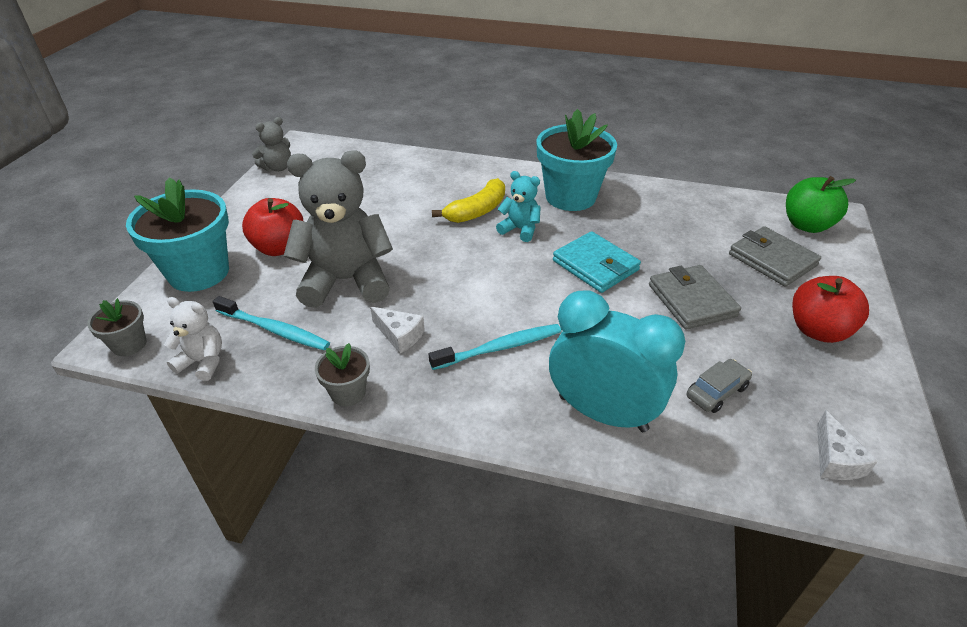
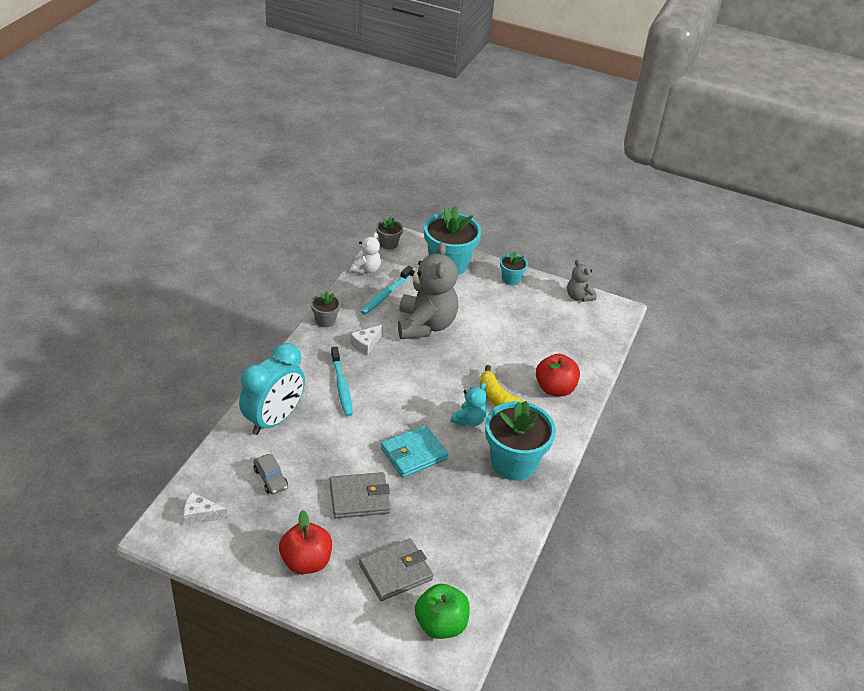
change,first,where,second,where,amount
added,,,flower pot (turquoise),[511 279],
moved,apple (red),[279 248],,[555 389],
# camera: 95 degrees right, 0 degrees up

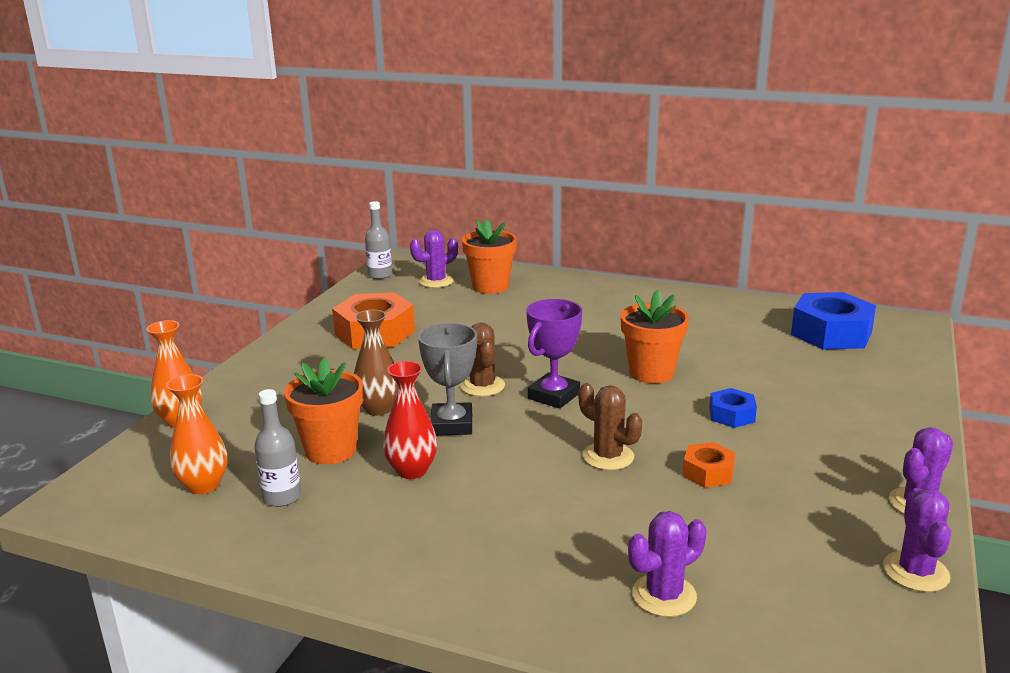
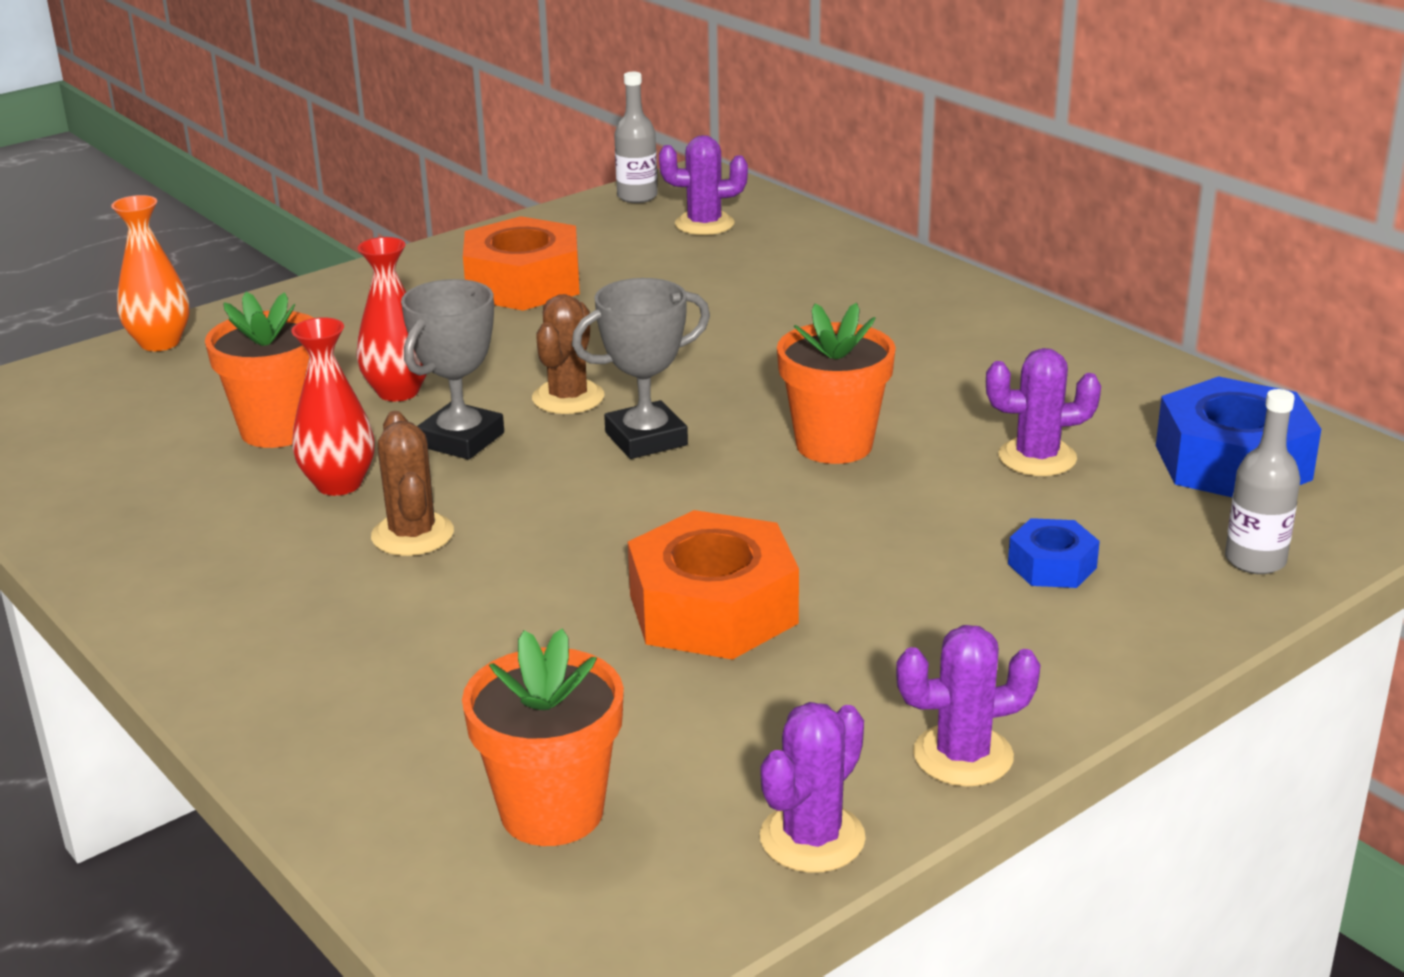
change,first,where,second,where,amount
recoloured,vase (brown),[378 409],vase (red),[398 392],
moved,cactus (brown),[608 456],,[412 535],
moved,flower pot (orange),[490 287],,[552 811],
recoloured,trophy (purple),[553 396],trophy (grey),[646 439],
resized,nut (orange),[708 472],,[713 609],x1.96
moved,cactus (purple),[664 595],,[1037 458],
moved,nut (blue),[731 415],,[1052 566],
moved,bottle (grey),[282 497],,[1255 560],
removed,vase (orange),[203 485],,,
# camera: 30 degrees right, 5 degrees up

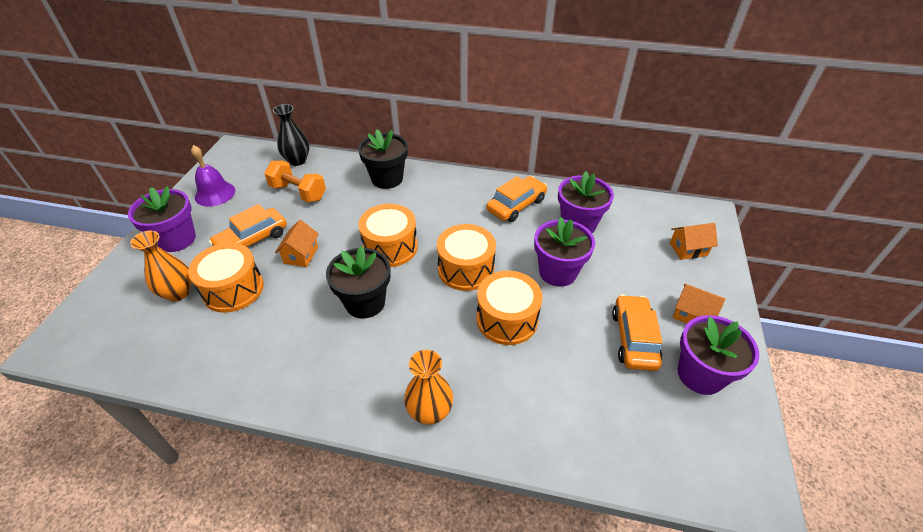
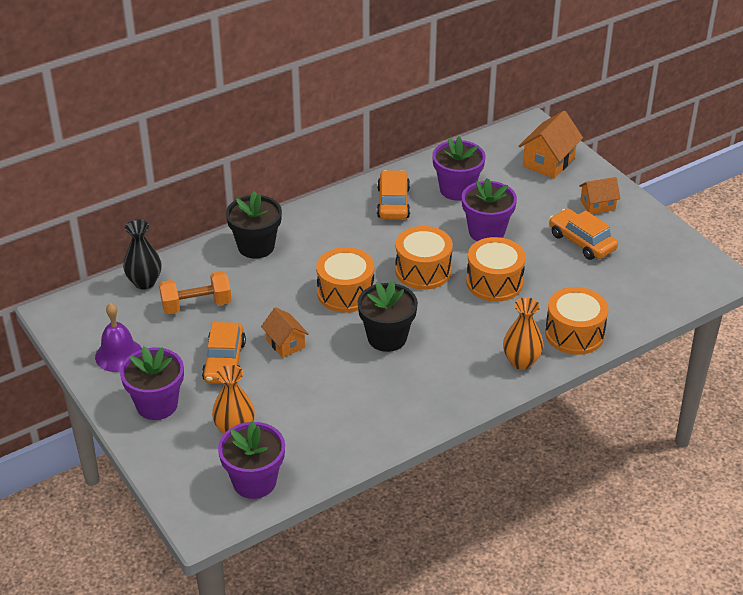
change,first,where,second,where,amount
moved,flower pot (purple),[700 374],,[254 482],
resized,house (orange),[688 249],,[548 162],x1.58
moved,drum (orange),[233 289],,[574 334],
# camera: 45 degrees left, 5 degrees down

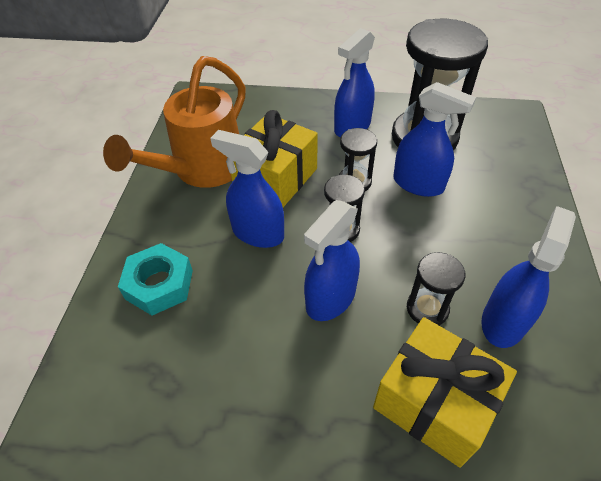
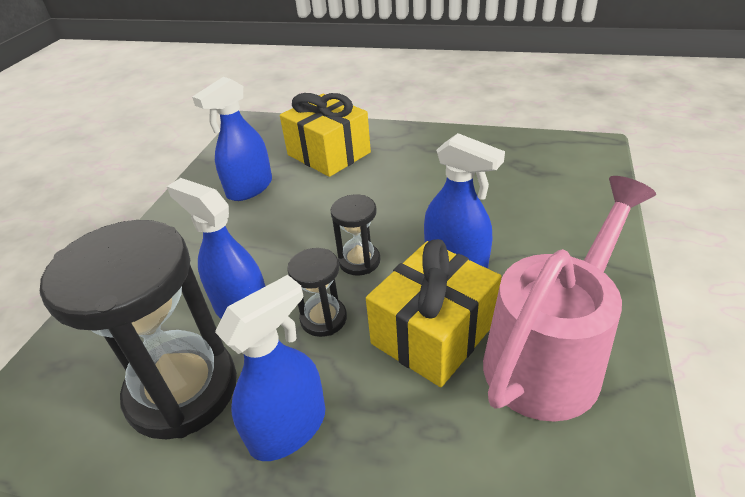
change,first,where,second,where,amount
recoloured,watering can (orange),[202 170],watering can (pink),[550 355],
removed,nut (turquoise),[159 284],,,
removed,spray bottle (blue),[330 298],,,
removed,hourglass (black),[427 308],,,
# camera: 170 degrees left, 10 degrees down

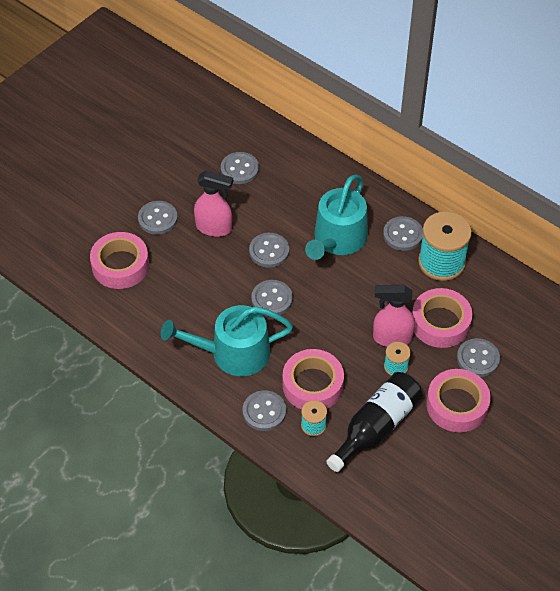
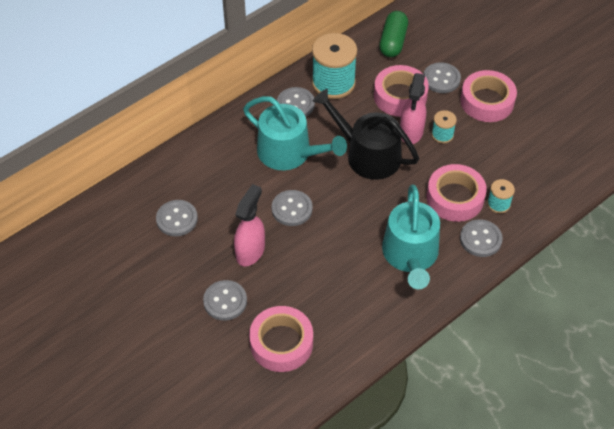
change,first,where,second,where,amount
added,,,watering can (black),[367 154],
added,,,capsule (green),[393 42],
removed,button (grey),[272 299],,,
removed,bottle (black),[376 427],,,
# camera: 80 degrees left, 0 degrees up

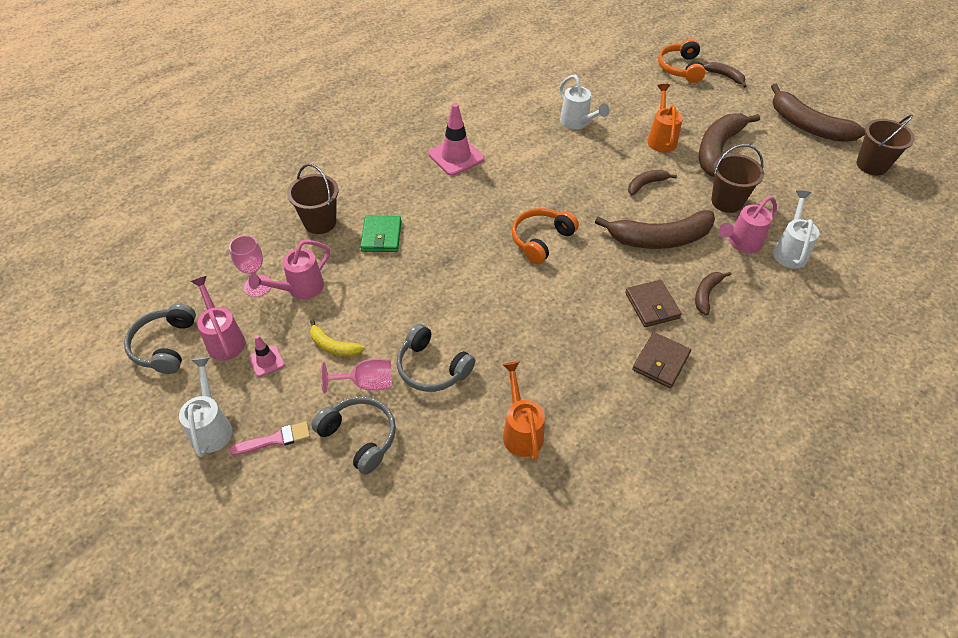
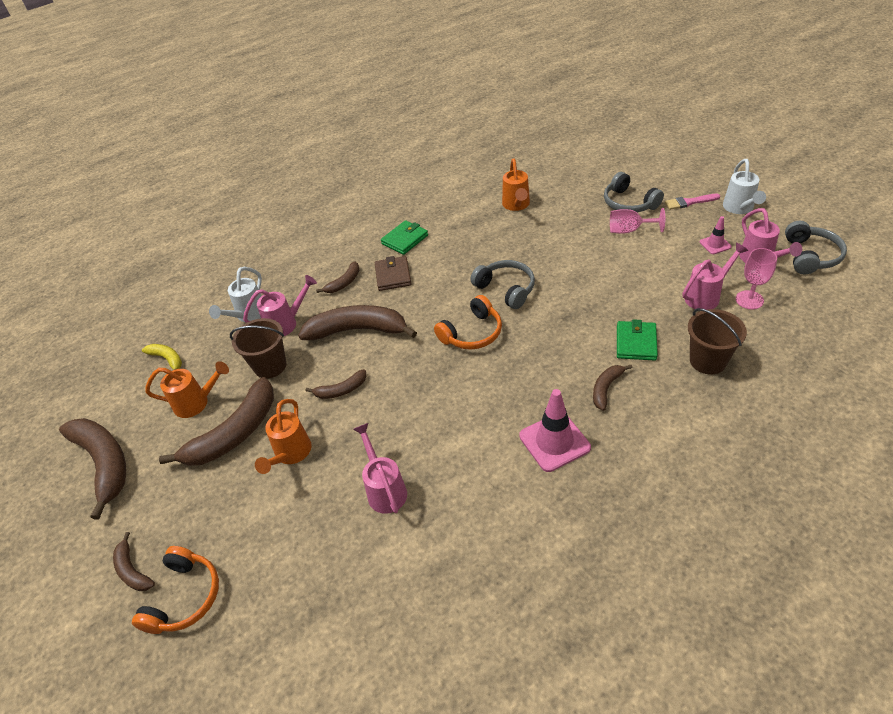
change,first,where,second,where,amount
moved,banana (yellow),[334 346],,[167 359],
added,,,watering can (orange),[197 403],
recoloured,watering can (white),[577 123],watering can (pink),[384 489],
recoloured,wallet (brown),[661 362],wallet (green),[405 239],
moved,headphones (grey),[432 368],,[506 289],
added,,,banana (brown),[606 388],
removed,bucket (brown),[871 165],,,
# camera: 165 degrees left, 5 degrees down

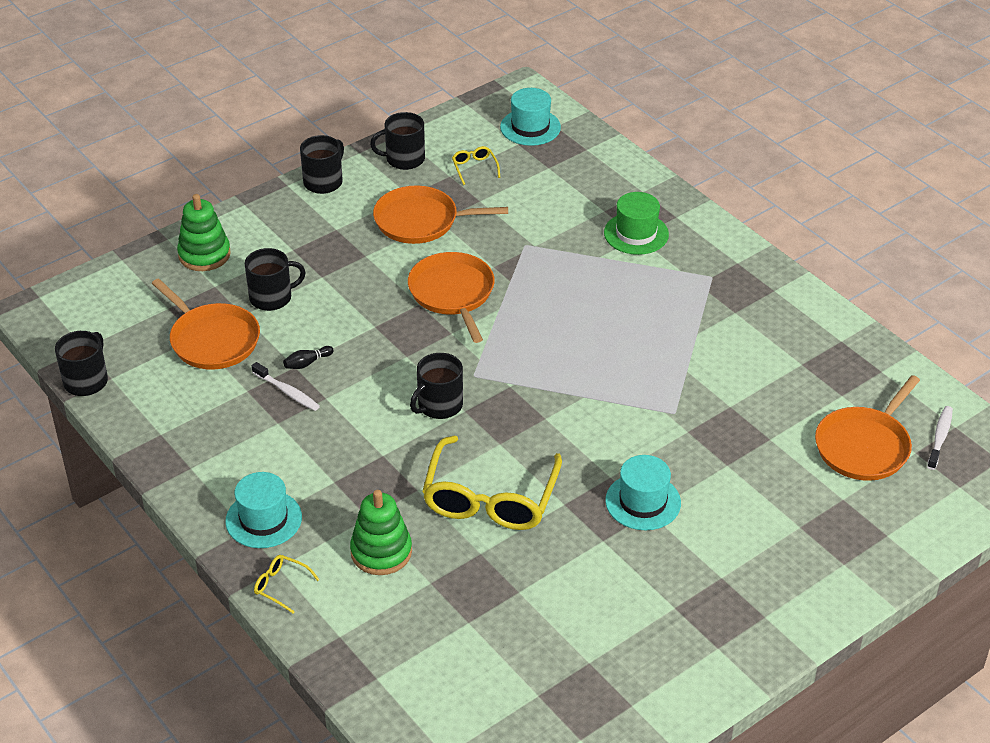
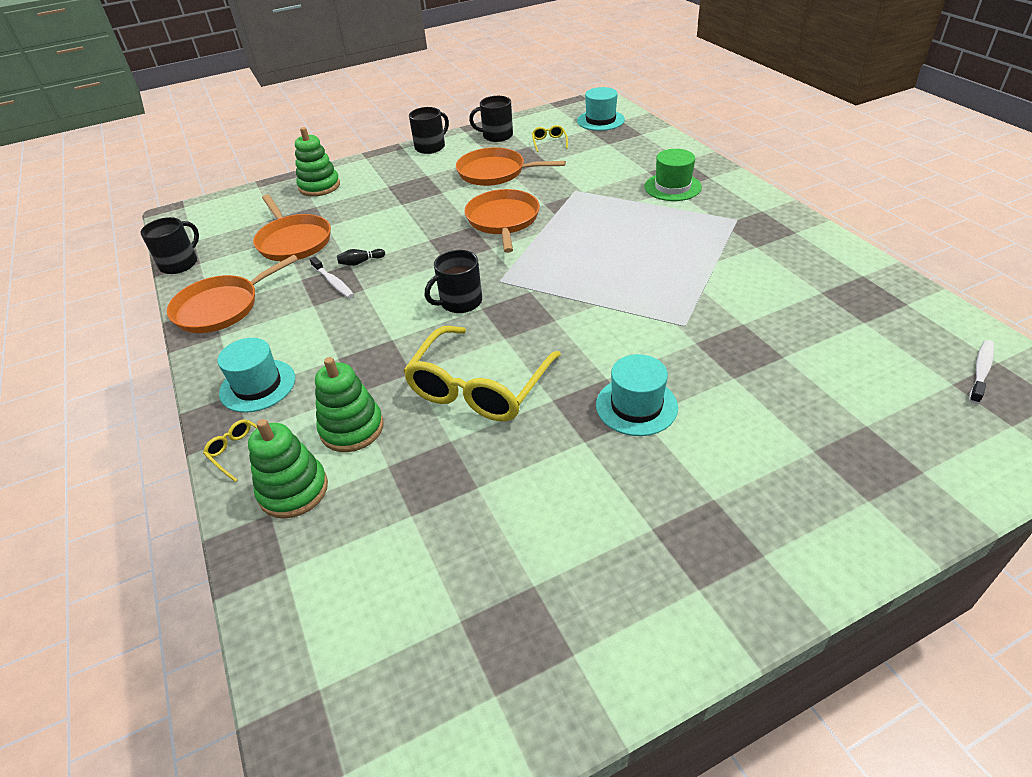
change,first,where,second,where,amount
moved,pan (orange),[864 446],,[221 307],
added,,,stacking toy (green),[293 490],
removed,mug (black),[272 297],,,
# camera: 15 degrees right, 0 degrees up

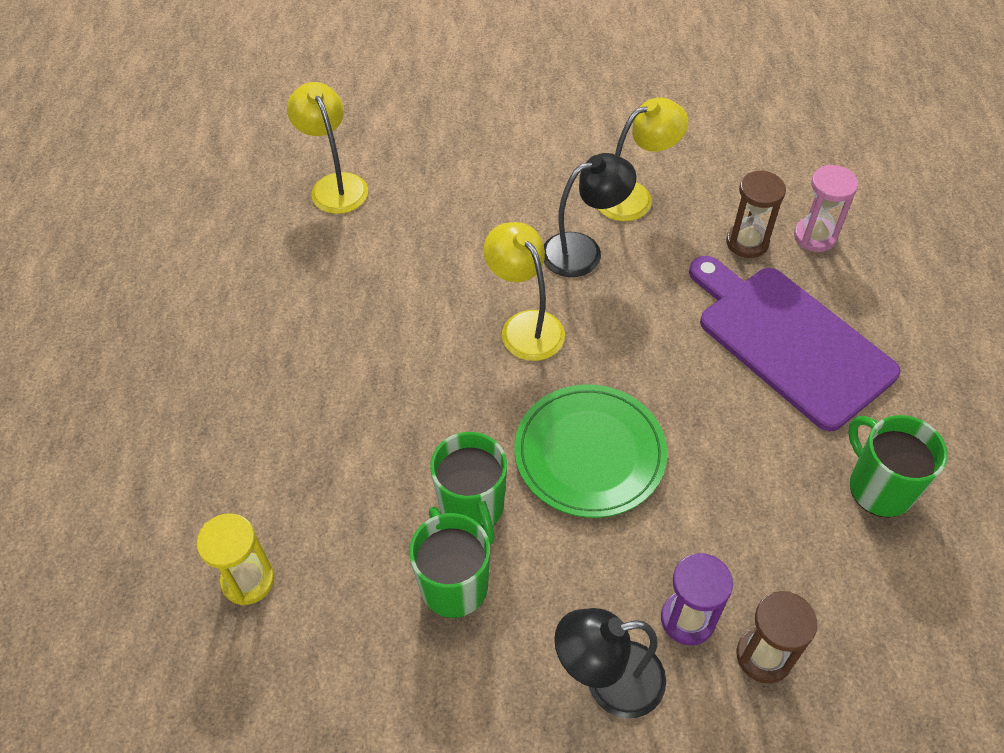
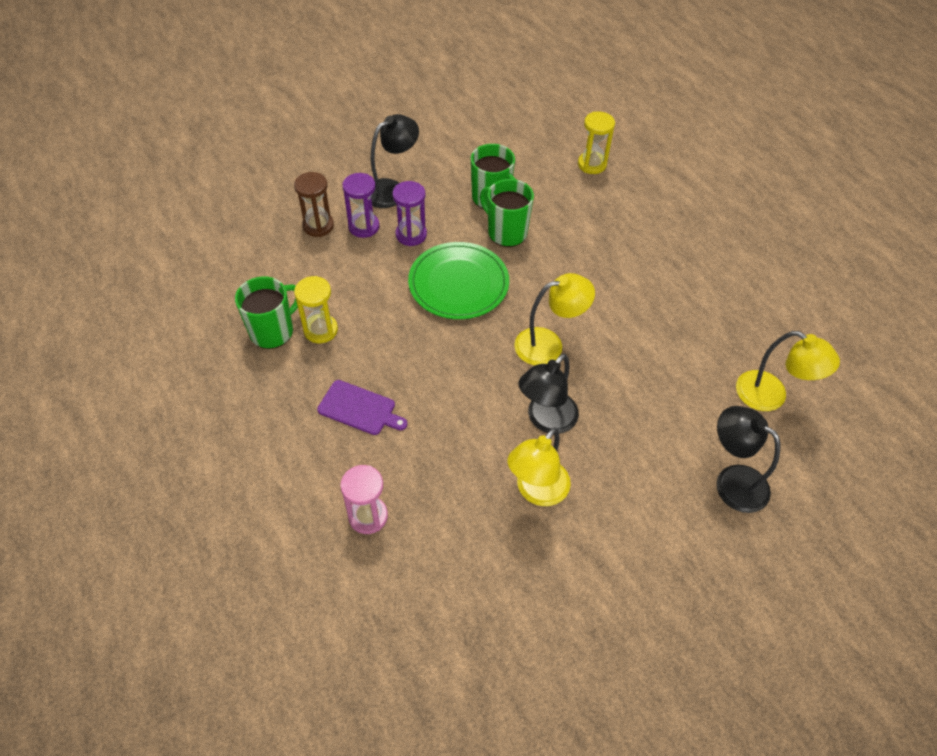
change,first,where,second,where,amount
turned,mug (green),[879 487],,[273 331],75 degrees counterclockwise
added,,,hourglass (yellow),[321 330],
resized,cutting board (purple),[789 341],,[359 409],x0.49
added,,,hourglass (purple),[411 235],
turned,lamp (yellow),[525 326],,[548 344],45 degrees counterclockwise
added,,,lamp (black),[732 481],
removed,hourglass (brown),[747 242],,,
# camera: 150 degrees right, 0 degrees up

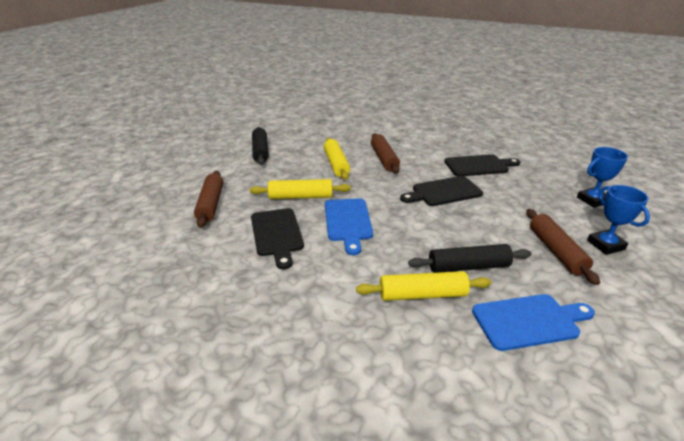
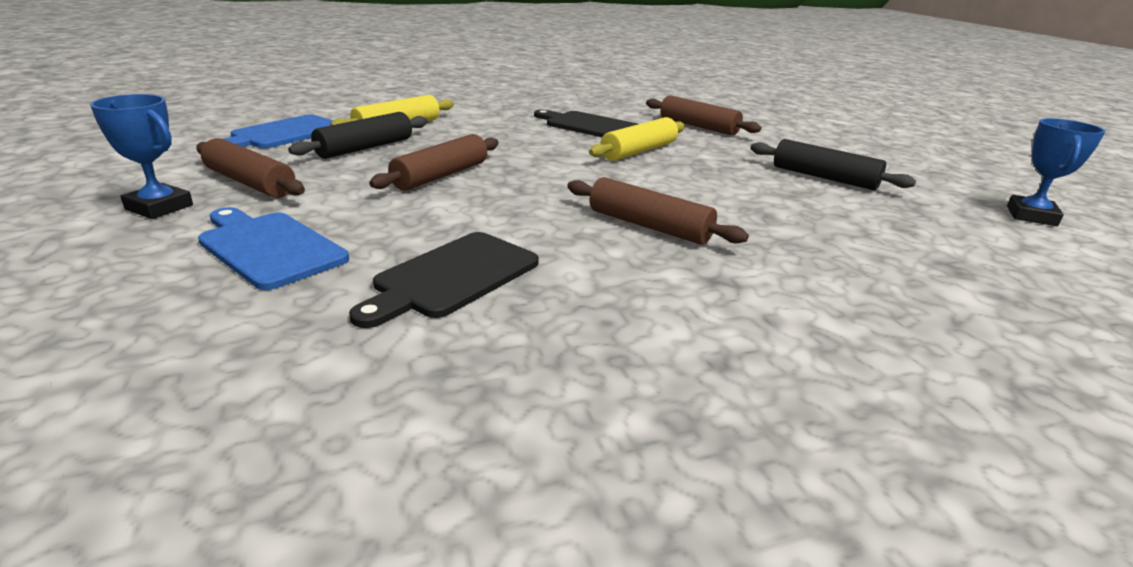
change,first,where,second,where,amount
moved,cutting board (blue),[348 222],,[269 247],
added,,,rolling pin (brown),[441 176],
moved,trophy (blue),[592 200],,[1031 216],
removed,rolling pin (yellow),[336 164],,,
removed,cutting board (black),[443 192],,,
# camera: 135 degrees right, 5 degrees down

